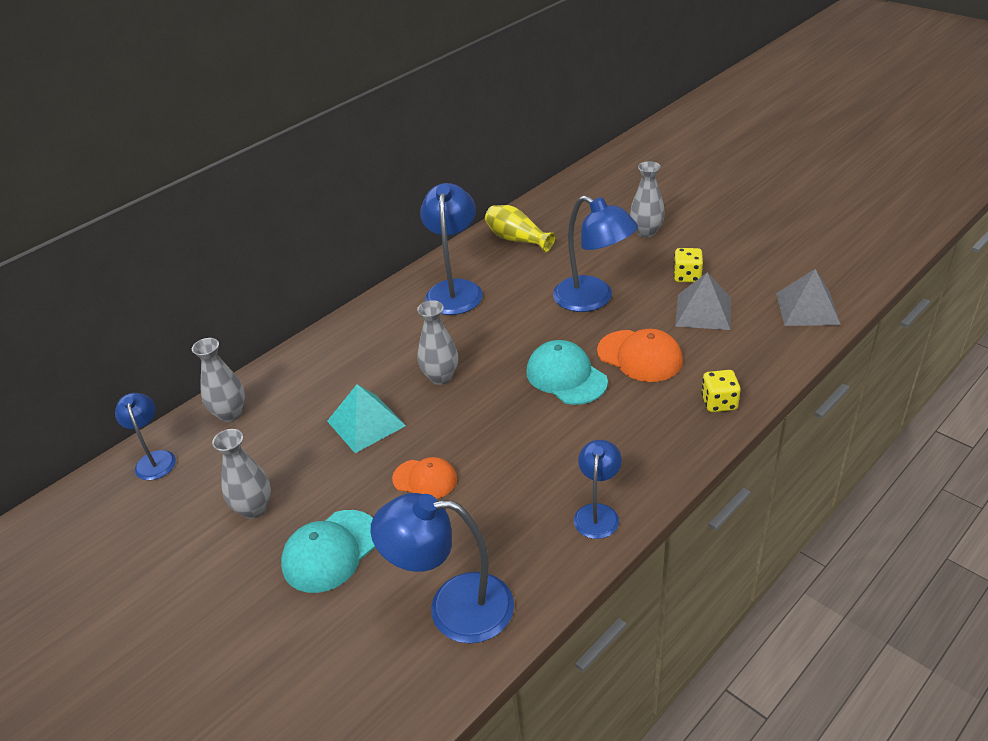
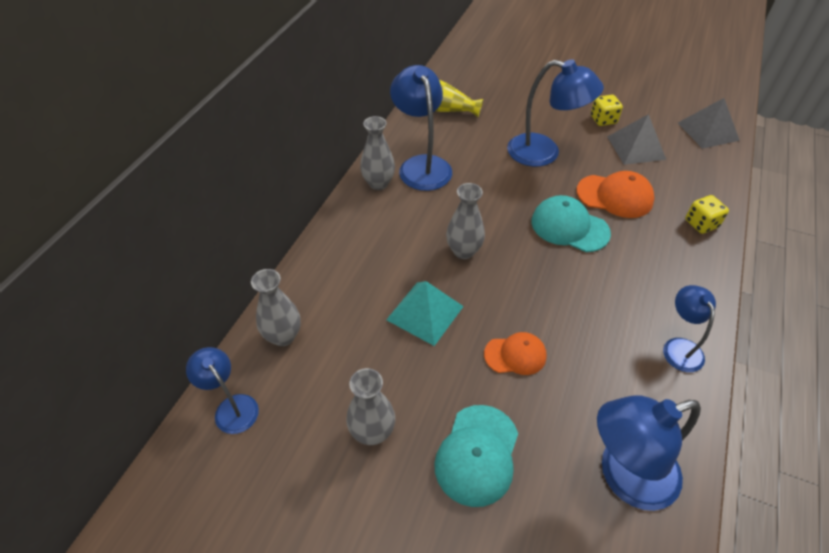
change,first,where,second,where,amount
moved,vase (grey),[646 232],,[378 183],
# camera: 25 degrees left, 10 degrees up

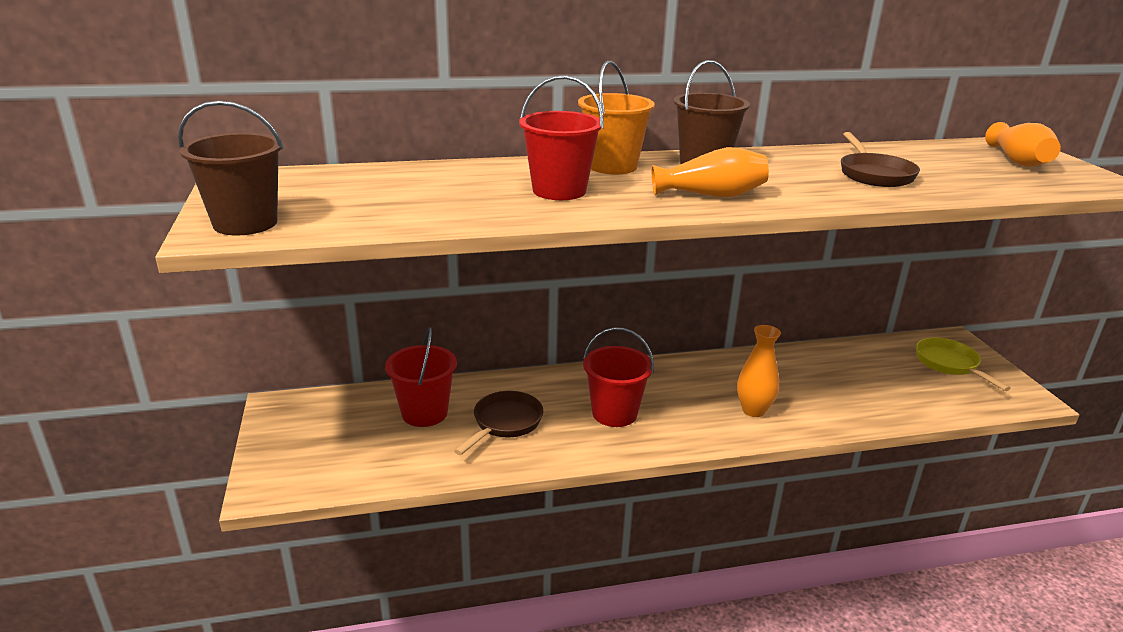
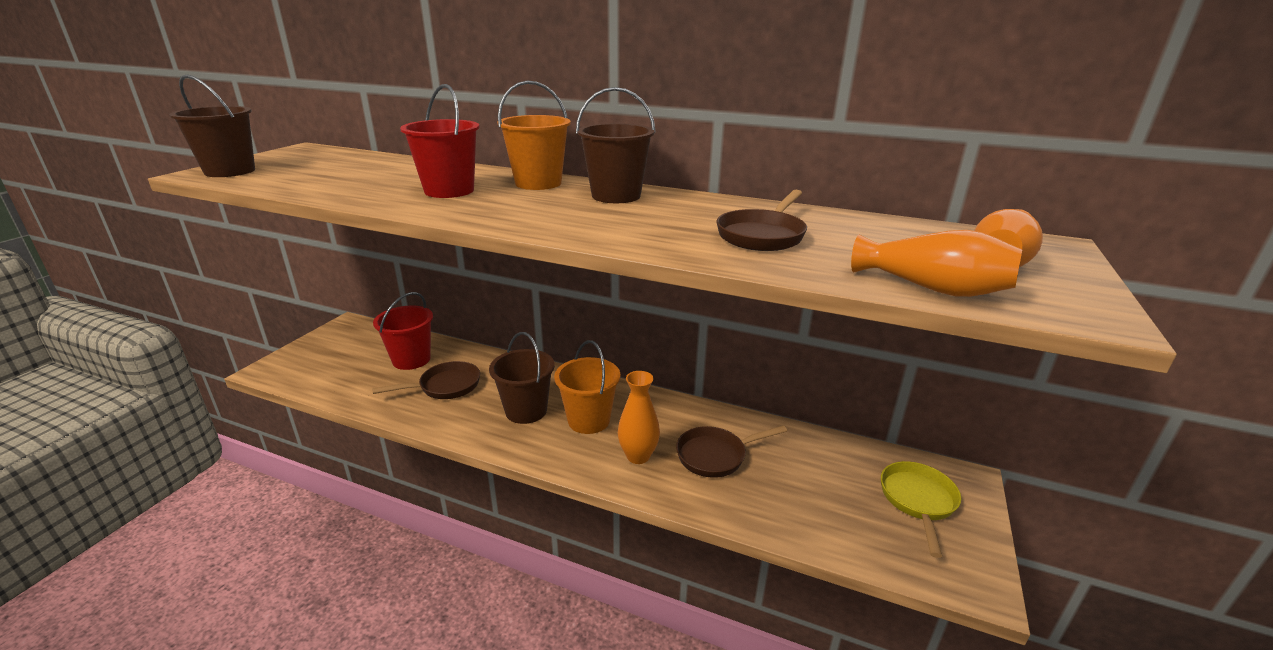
change,first,where,second,where,amount
recoloured,bucket (red),[614 413],bucket (brown),[526 411],
added,,,bucket (orange),[589 420],
added,,,pan (brown),[716 455],
moved,vase (orange),[711 195],,[932 288],
# camera: 35 degrees right, 0 degrees up

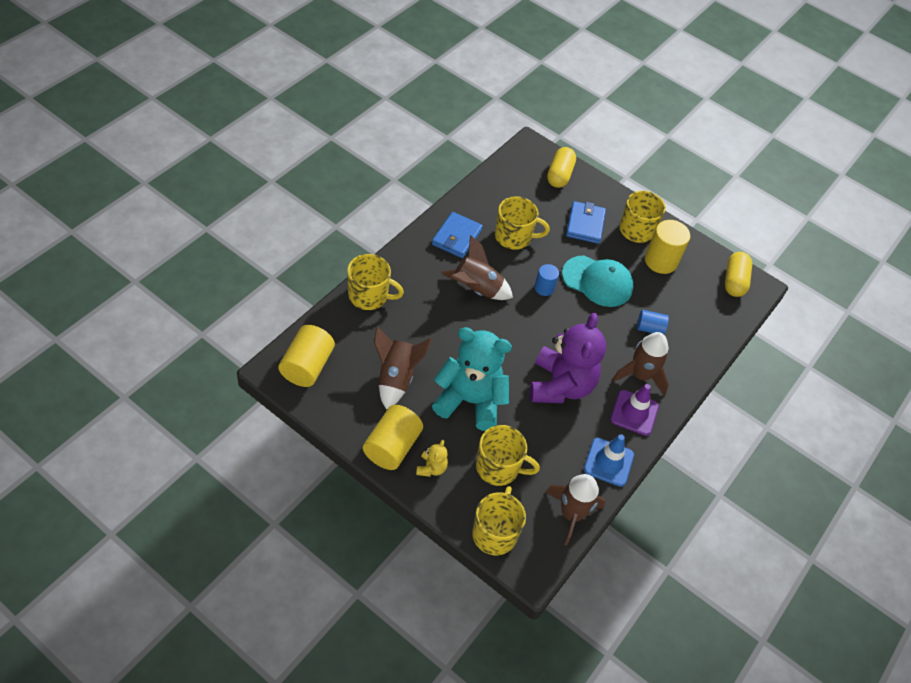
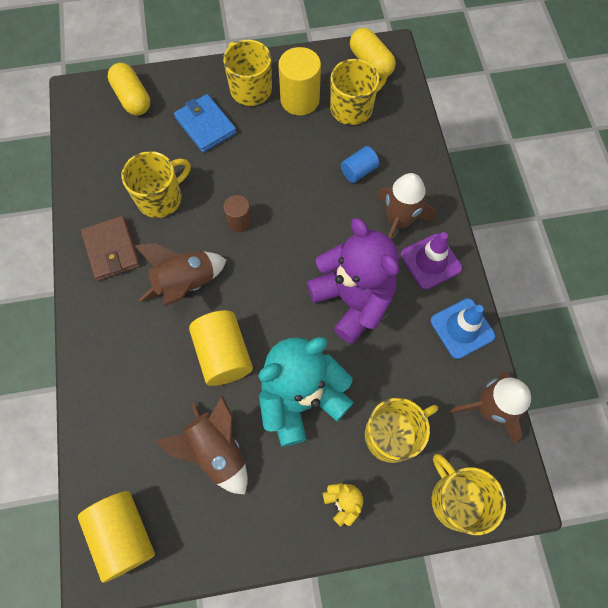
change,first,where,second,where,amount
recoloured,wallet (blue),[456 237],wallet (brown),[112 250],
moved,cylinder (yellow),[392 447],,[224 354],
recoloured,cylinder (blue),[544 288],cylinder (brown),[239 221],
moved,mug (yellow),[369 296],,[352 108],
removed,cap (turquoise),[597 281],,,
# camera: 40 degrees left, 15 degrees up

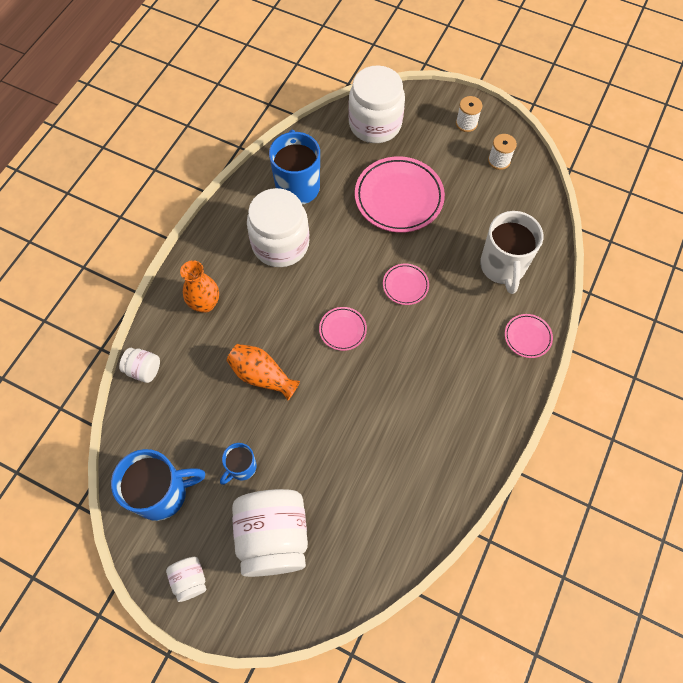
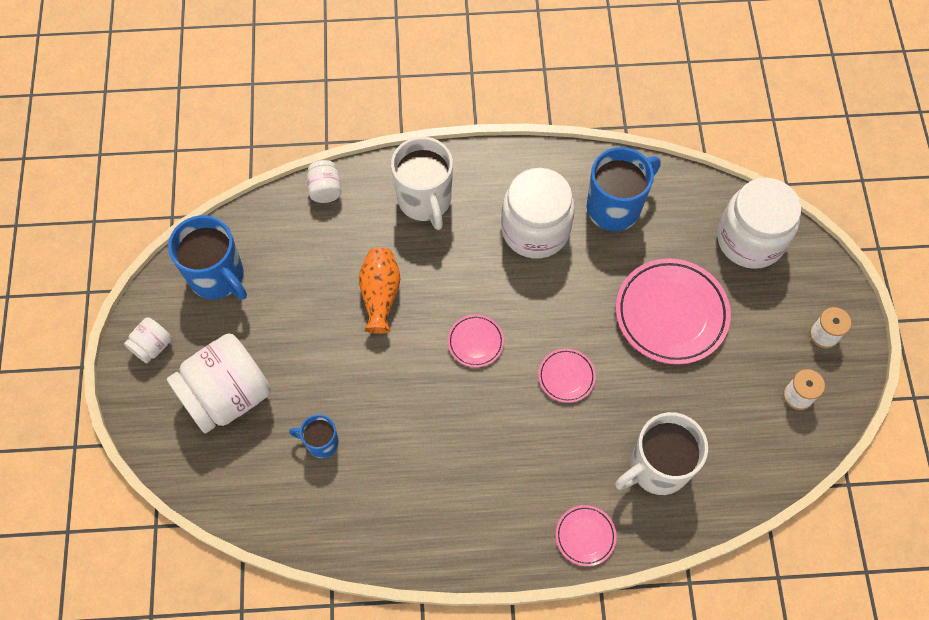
change,first,where,second,where,amount
moved,mug (blue),[241 467],,[321 442],
replaced,vase (orange),[205 304],mug (white),[425 201],
# camera: 60 degrees right, 0 degrees up

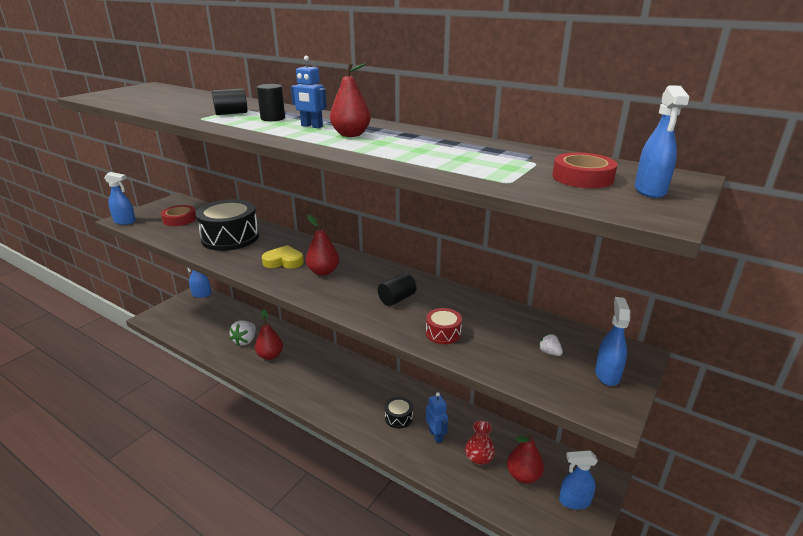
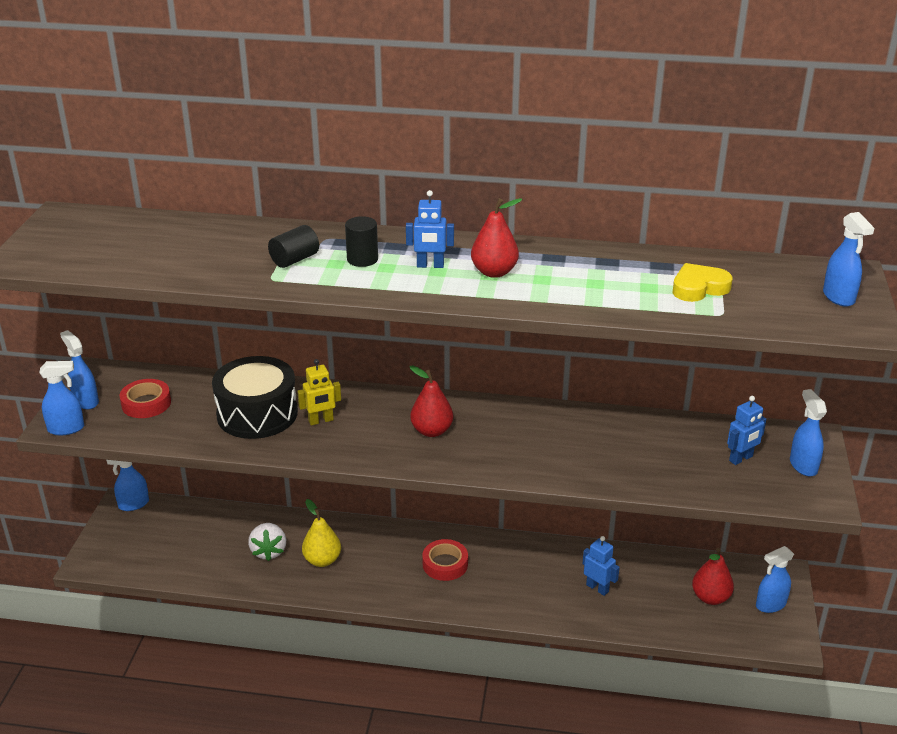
change,first,where,second,where,amount
added,,,spray bottle (blue),[86 401],
added,,,robot (yellow),[321 421],
recoloured,pear (red),[270 355],pear (yellow),[322 560],
moved,tape (red),[582 177],,[445 564],
moved,heart (yellow),[284 261],,[699 288],
replaced,strawberry (white),[549 352],robot (blue),[741 459],
removed,cylinder (black),[397 299],,,
removed,drum (black),[398 417],,,
removed,drum (red),[443 333],,,
removed,vase (red),[479 458],,,
# camera: 25 degrees left, 5 degrees up

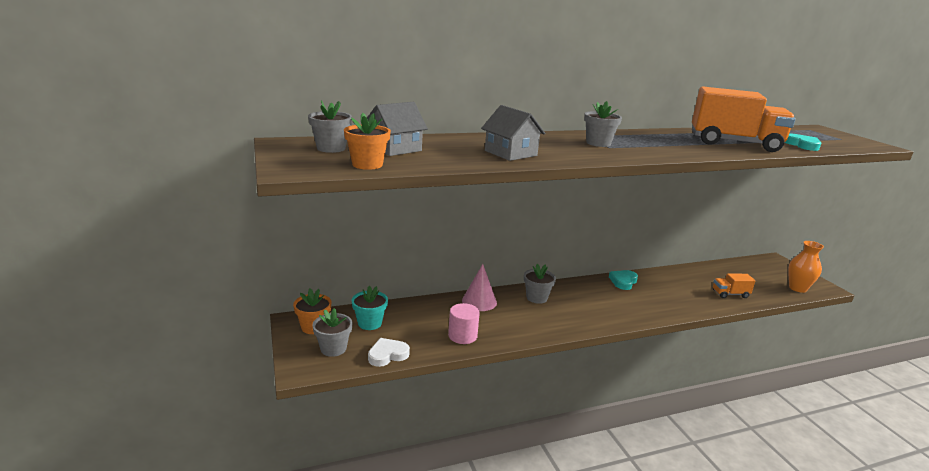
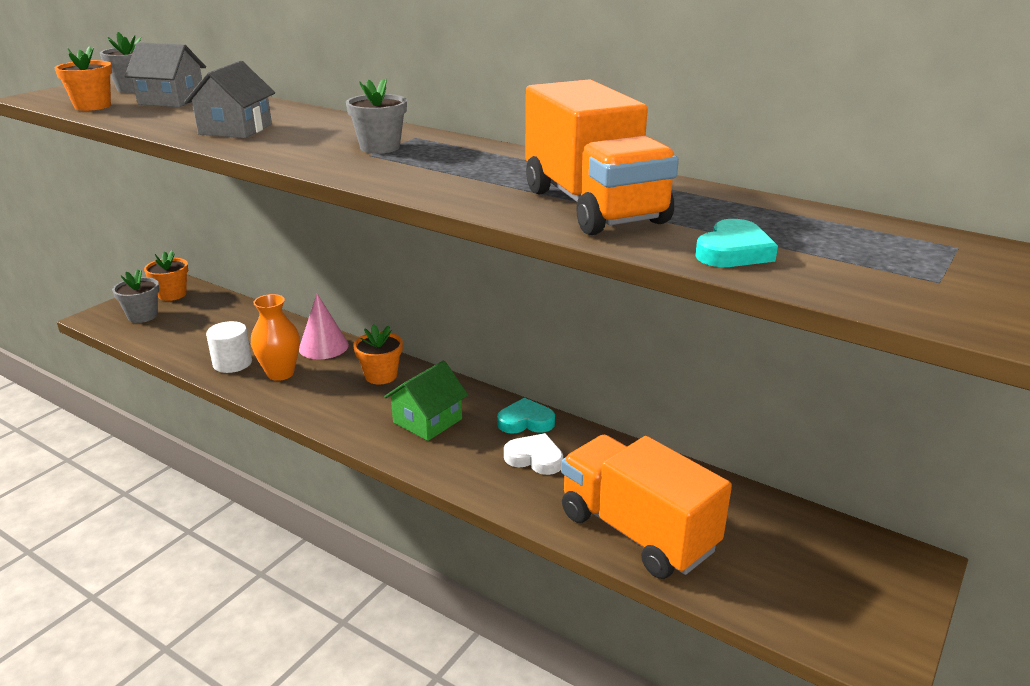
change,first,where,second,where,amount
recoloured,cylinder (pink),[462 336],cylinder (white),[232 363],
moved,vase (orange),[797 288],,[280 373],
recoloured,flower pot (grey),[536 298],flower pot (orange),[381 376],
added,,,house (green),[427 420],
moved,heart (white),[387 355],,[534 458],
resized,truck (orange),[730 294],,[636 532],x2.17
removed,flower pot (turquoise),[369 323],,,
# camera: 55 degrees right, 5 degrees up

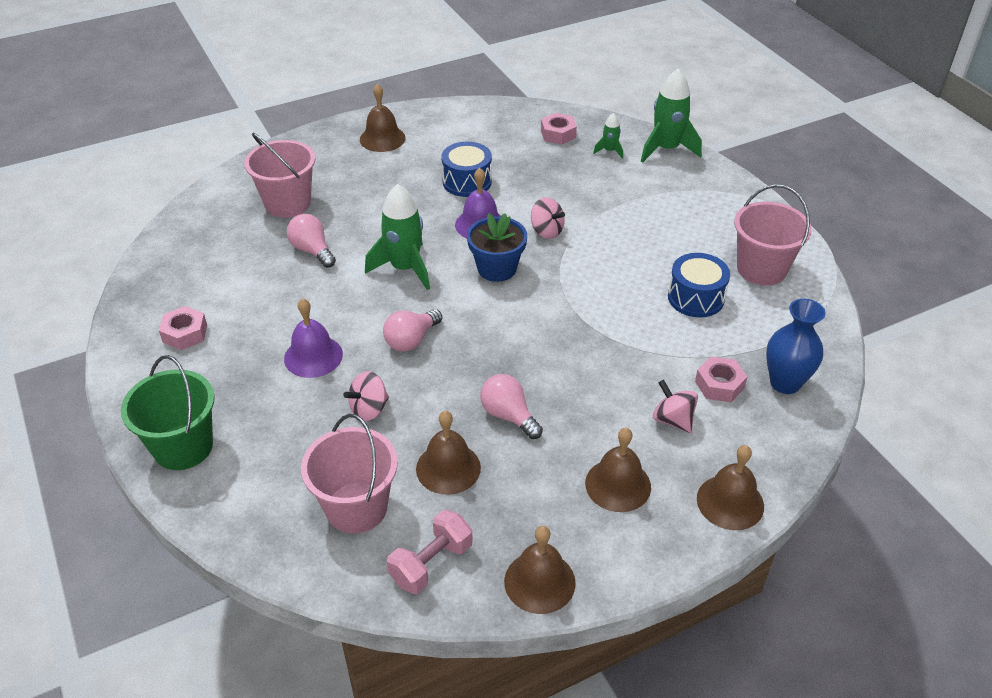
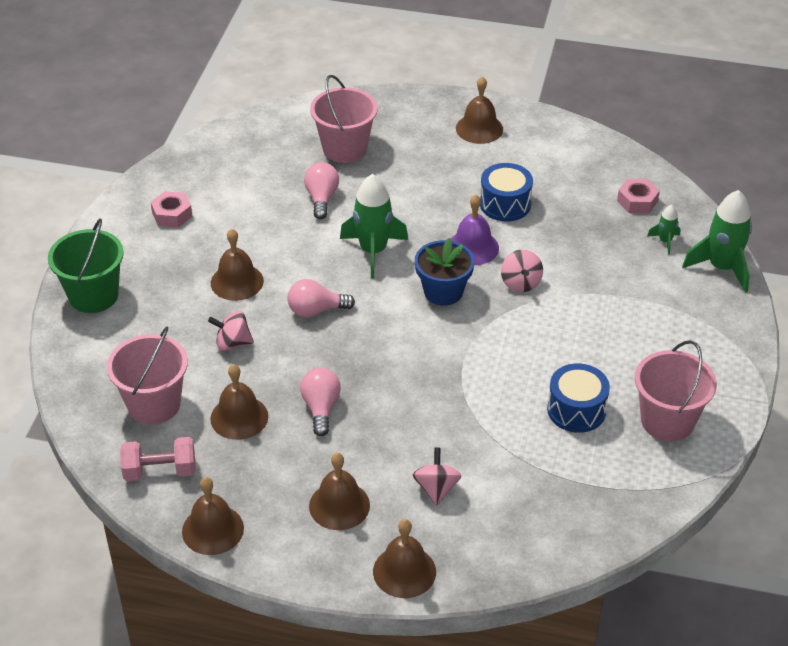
change,first,where,second,where,amount
recoloured,bell (purple),[313 356],bell (brown),[237 282],
removed,nut (pink),[719 385],,,
removed,vase (blue),[785 383],,,
# camera: 40 degrees right, 0 degrees up

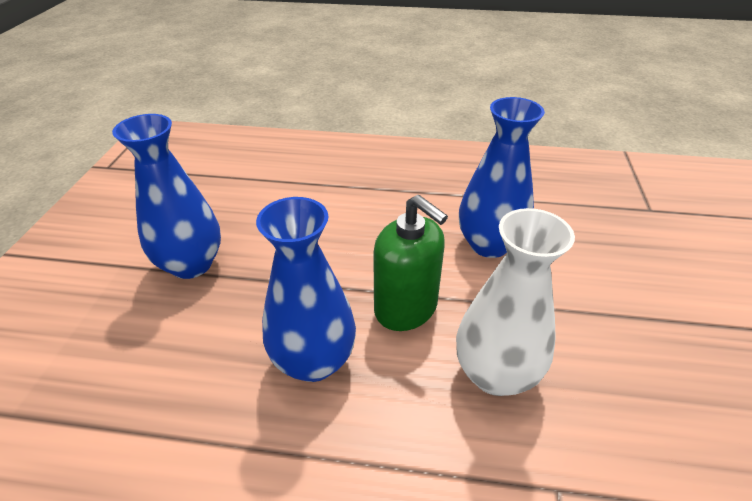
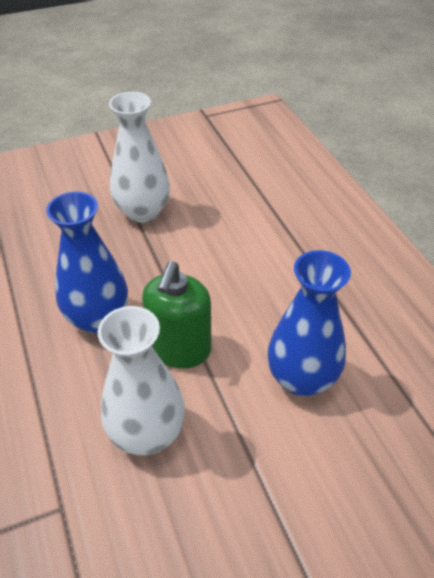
change,first,where,second,where,amount
recoloured,vase (blue),[191 264],vase (white),[143 212],
# camera: 60 degrees right, 5 degrees up

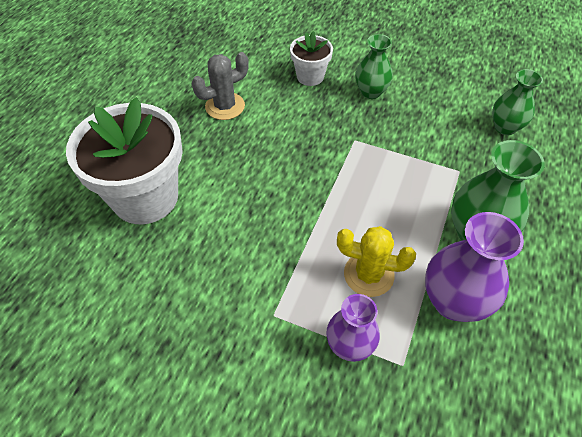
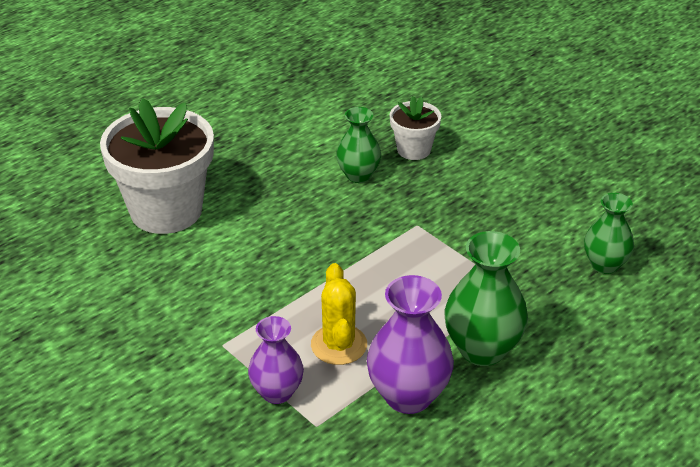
change,first,where,second,where,amount
turned,cactus (yellow),[368 274],,[339 345],45 degrees clockwise
moved,vase (green),[371 92],,[358 175],
removed,cactus (grey),[225 106],,,
# camera: 25 degrees right, 15 degrees down

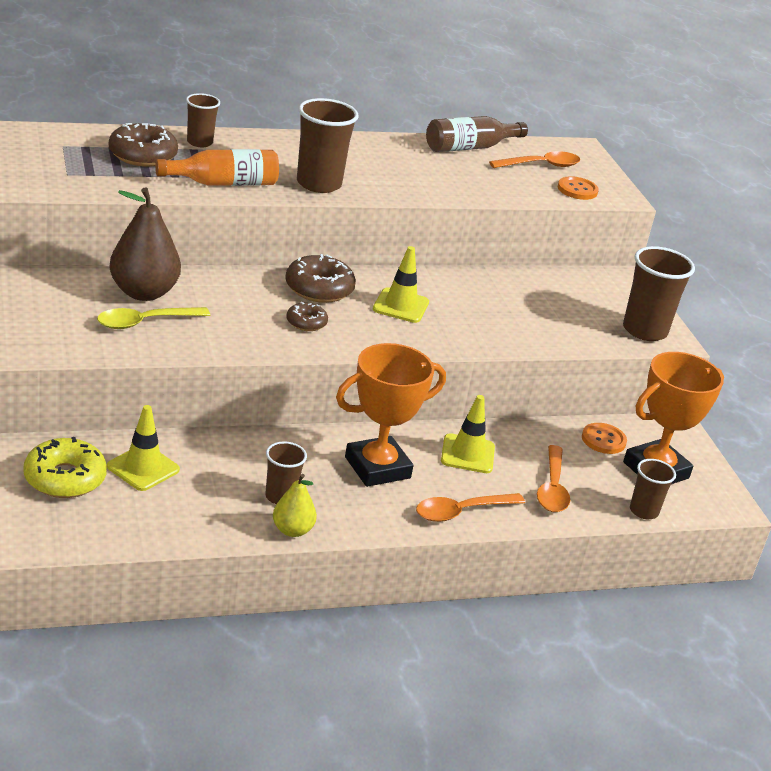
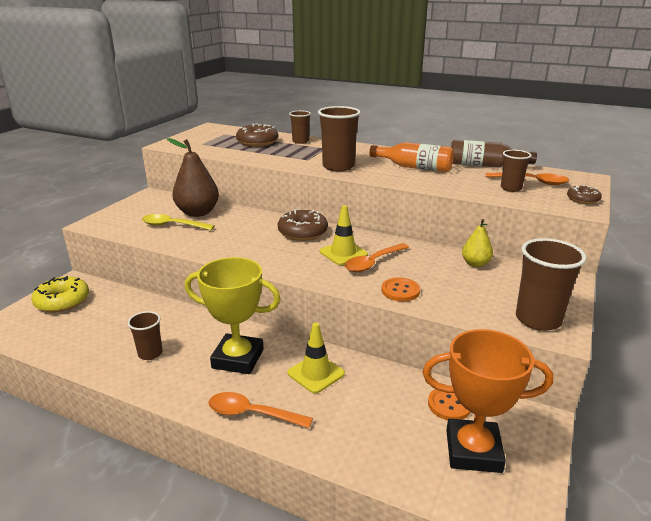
change,first,where,second,where,amount
recoloured,trophy (orange),[377 467],trophy (yellow),[238 359],
moved,spoon (orange),[552 488],,[373 263],
moved,bottle (orange),[223 183],,[414 167],
moved,button (orange),[577 190],,[400 291],
moved,pear (yellow),[292 530],,[475 264],
moved,cup (brown),[643 511],,[511 188],
moved,donut (brown),[306 322],,[582 199],
removed,traffic cone (yellow),[143 468],,,
# camera: 45 degrees right, 5 degrees down

